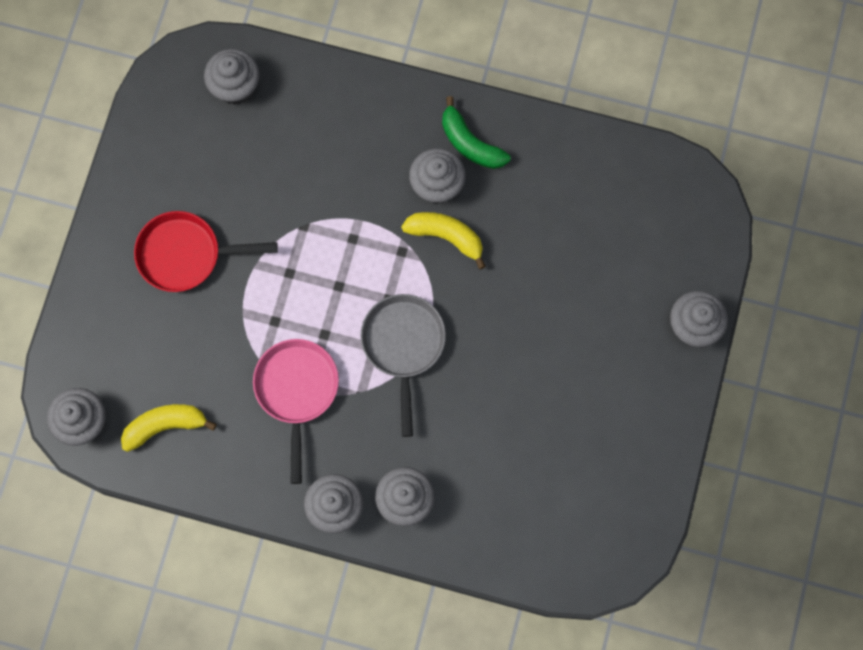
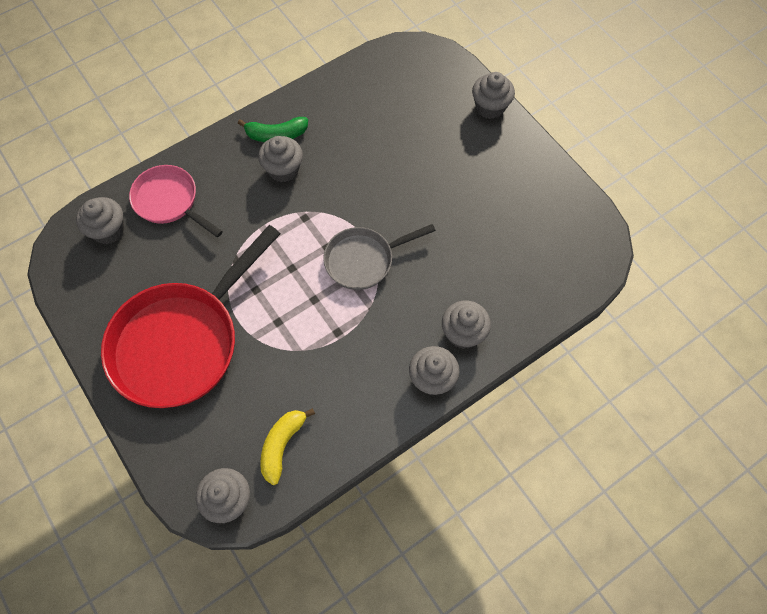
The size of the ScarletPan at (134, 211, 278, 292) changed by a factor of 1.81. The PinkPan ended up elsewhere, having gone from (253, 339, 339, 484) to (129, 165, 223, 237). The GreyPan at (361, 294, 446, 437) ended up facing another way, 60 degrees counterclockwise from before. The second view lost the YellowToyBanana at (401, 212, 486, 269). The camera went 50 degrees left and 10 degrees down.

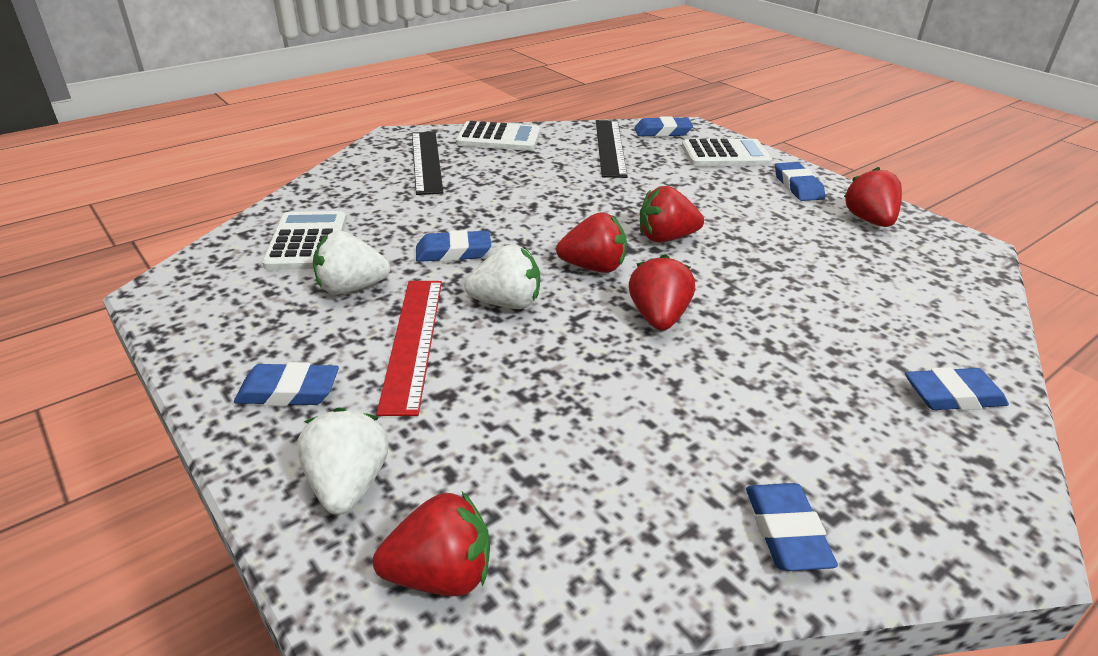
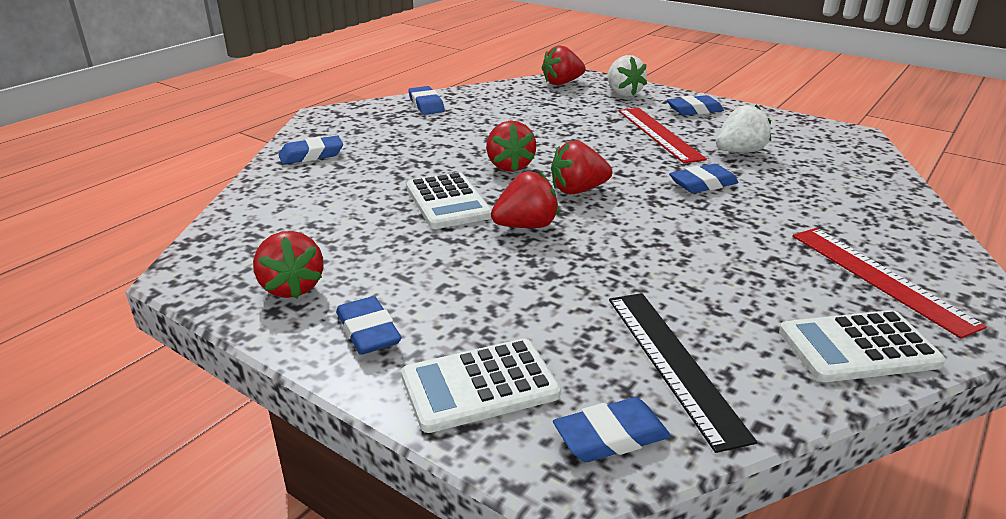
The WhitePocketCalculator ended up elsewhere, having gone from (262, 211, 347, 270) to (406, 172, 492, 229). What was the EbonyRuler at (412, 132, 443, 195) turned into the ScarletRuler at (792, 228, 987, 339). The second view lost the WhiteToyStrawberry at (464, 244, 540, 309). The camera went 165 degrees right and 5 degrees down.

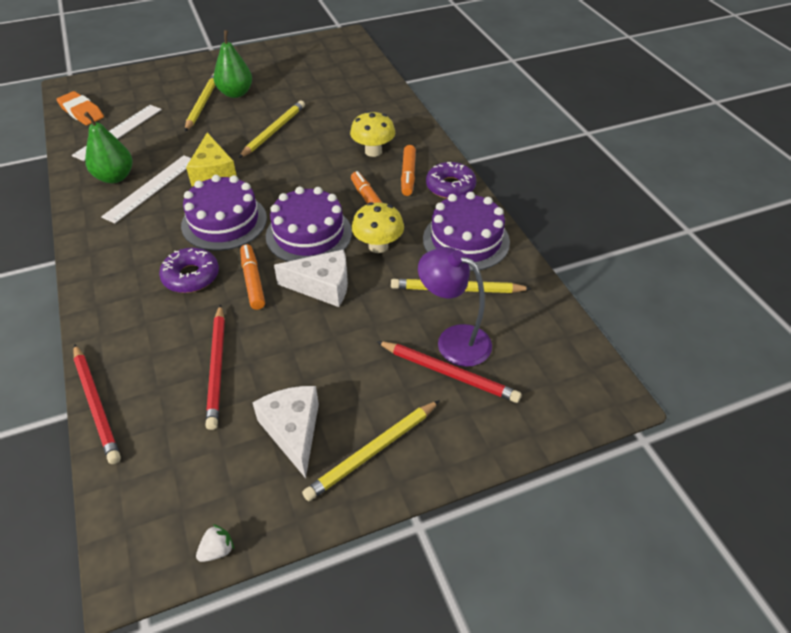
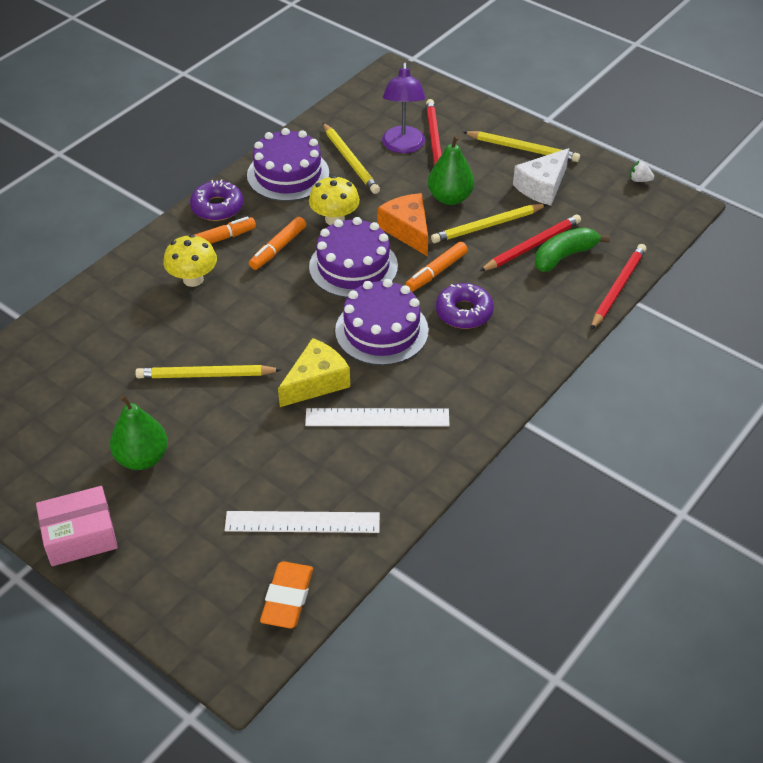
The LeafGreenToyPear ended up elsewhere, having gone from (84, 112, 133, 183) to (428, 135, 474, 205). The YellowPencil ended up elsewhere, having gone from (185, 73, 215, 132) to (431, 204, 547, 243). What was the WhiteCheeseWedge at (274, 249, 348, 307) turned into the OrangeColouredCheeseWedge at (378, 193, 428, 256). The second view gained the PinkPackage at (36, 486, 118, 566). The second view gained the LeafGreenToyBanana at (535, 227, 610, 272). The camera went 120 degrees left and 0 degrees up.

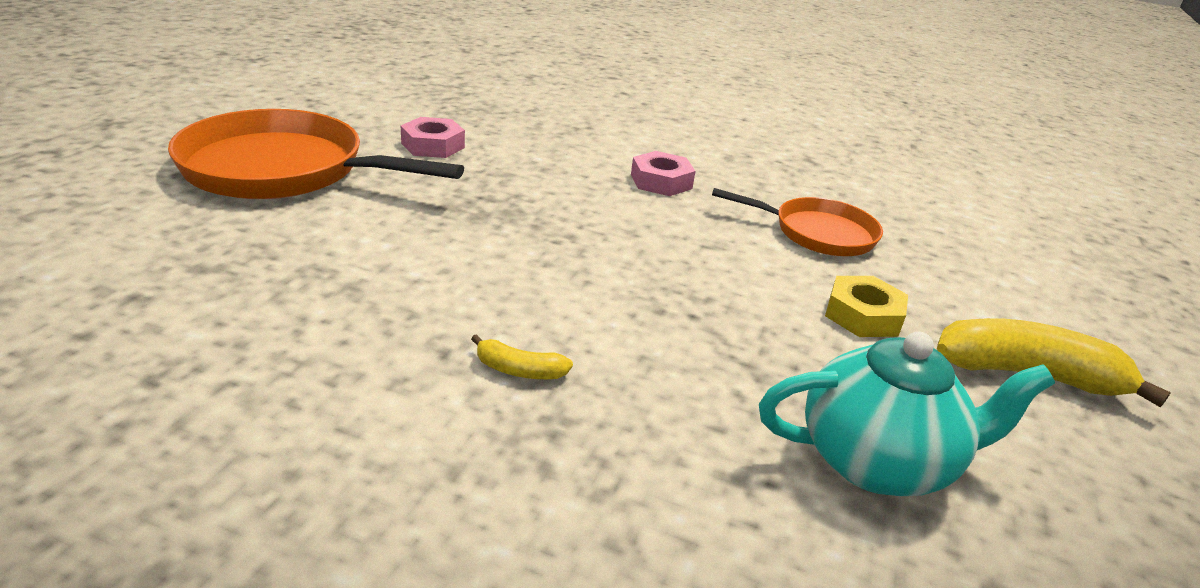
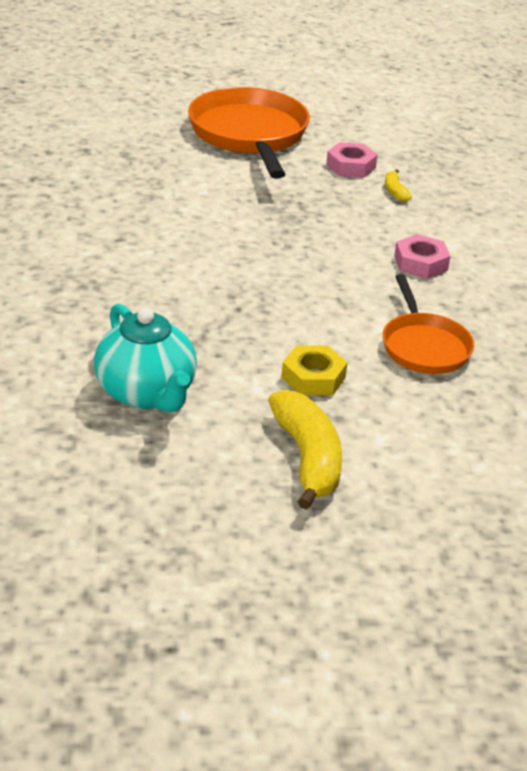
The YellowToyBanana ended up elsewhere, having gone from (471, 334, 573, 379) to (385, 169, 412, 202). The camera went 65 degrees right and 5 degrees up.

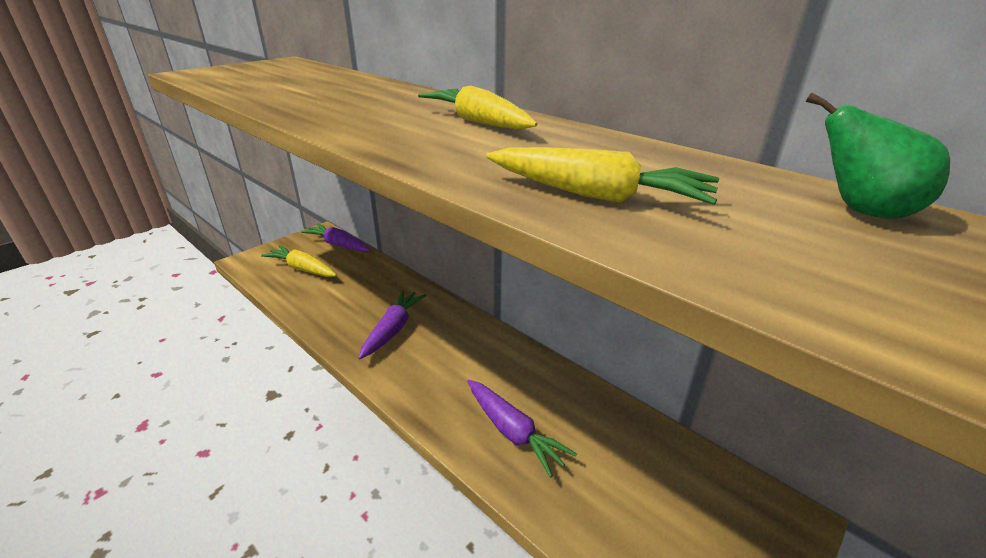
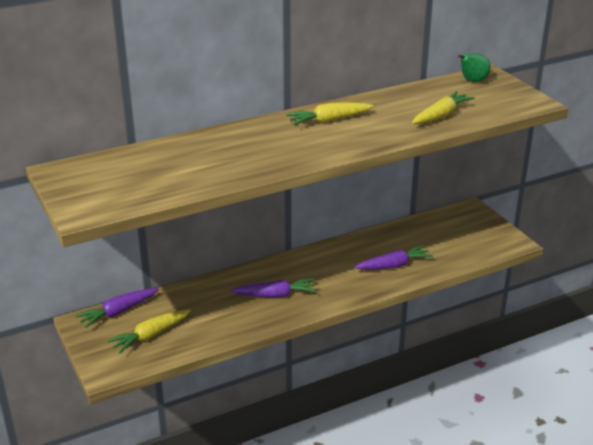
The VioletCarrot at (359, 290, 427, 359) ended up facing another way, 135 degrees clockwise from before. The camera went 70 degrees left and 0 degrees up.

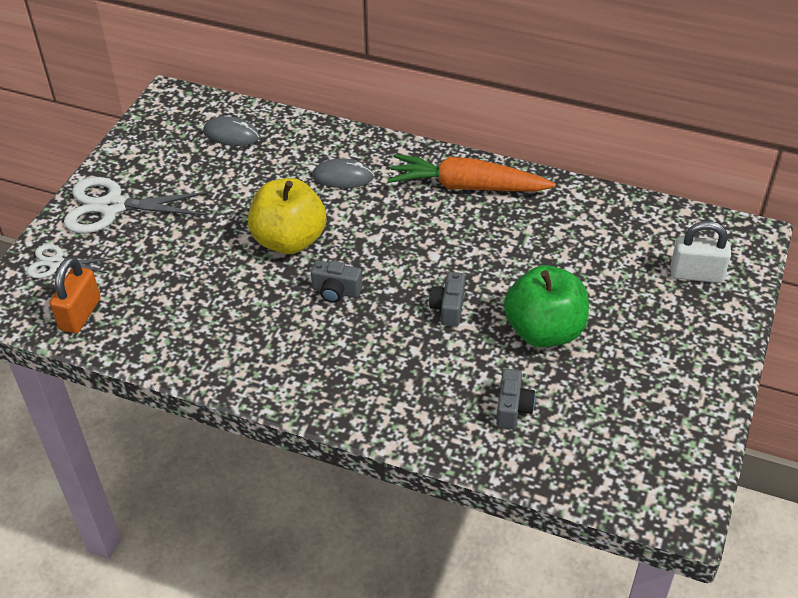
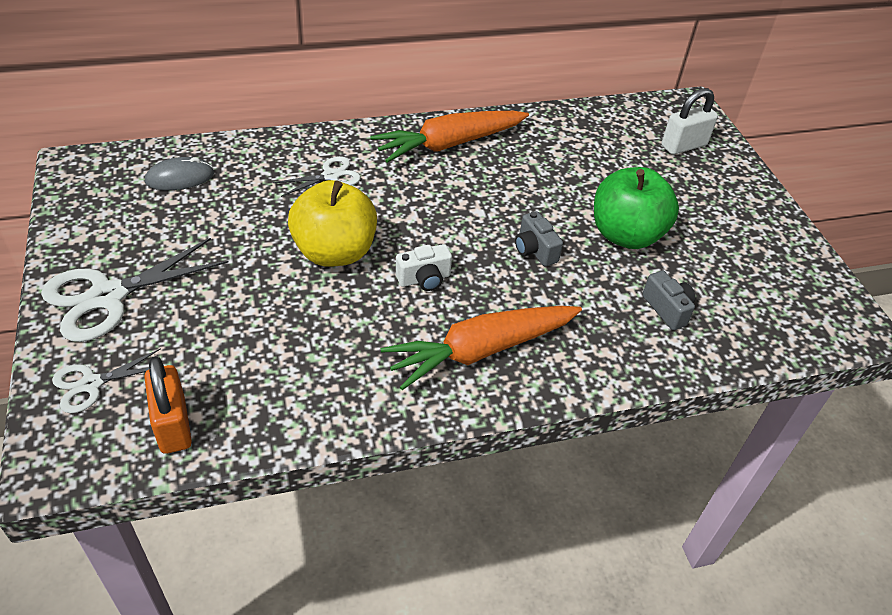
What was the GreyCompactCamera at (311, 260, 362, 303) turned into the WhiteCompactCamera at (396, 244, 452, 291). Where the GreyPcMouse stood at (312, 158, 374, 188), the WhiteShears came to stand at (273, 156, 361, 197). The second view gained the OrangeColouredCarrot at (381, 306, 582, 390). The camera went 40 degrees left and 0 degrees up.

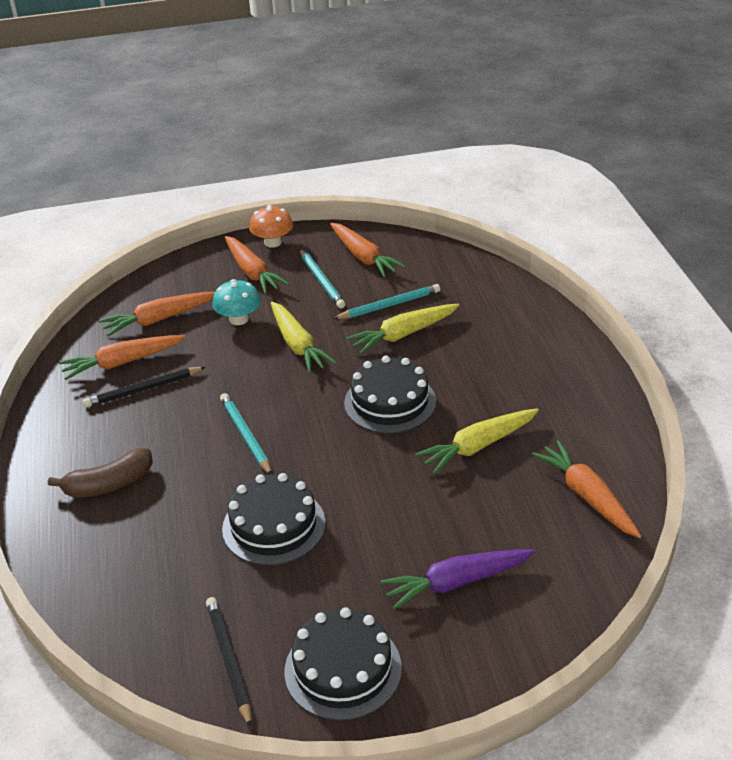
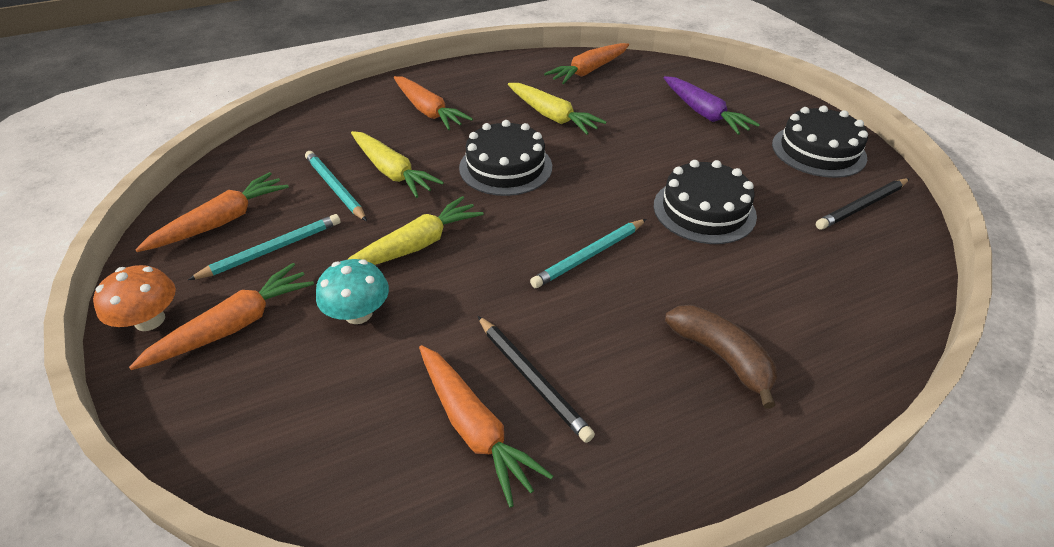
The OrangeColouredCarrot ended up elsewhere, having gone from (99, 292, 215, 336) to (394, 76, 473, 130). The camera went 105 degrees left and 5 degrees up.

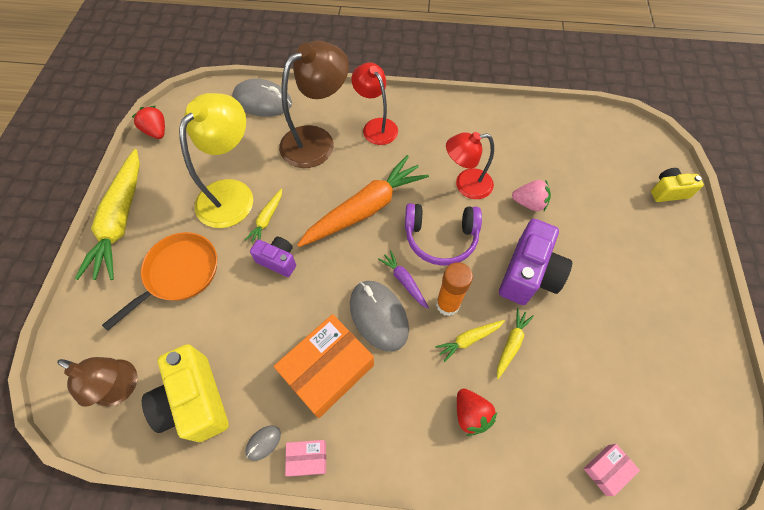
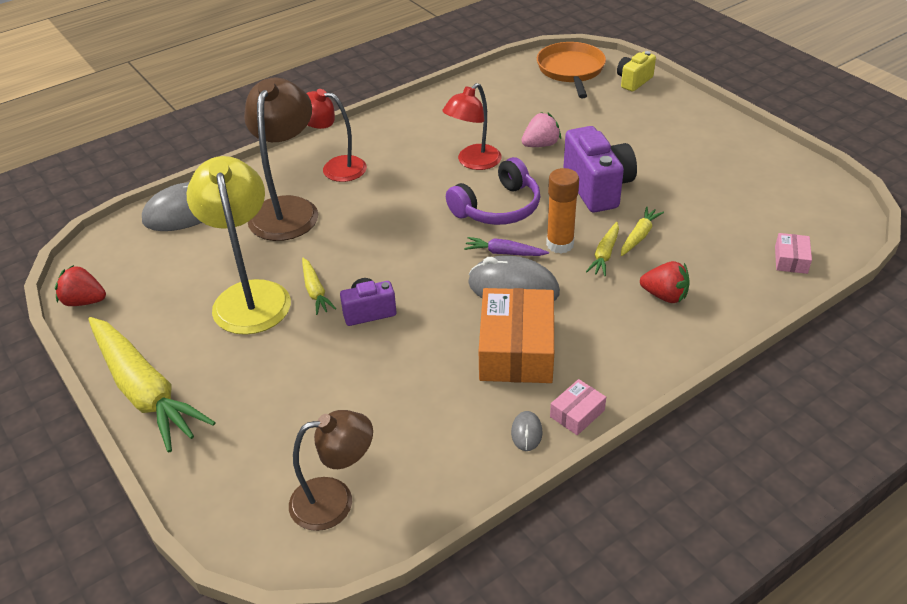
The OrangeColouredPan ended up elsewhere, having gone from (102, 232, 217, 331) to (537, 42, 606, 98). The second view lost the YellowCompactCamera at (142, 344, 229, 442). The second view lost the OrangeColouredCarrot at (297, 155, 429, 247). The YellowCarrot at (497, 308, 534, 379) ended up facing another way, 45 degrees clockwise from before. The camera went 40 degrees left and 20 degrees down.

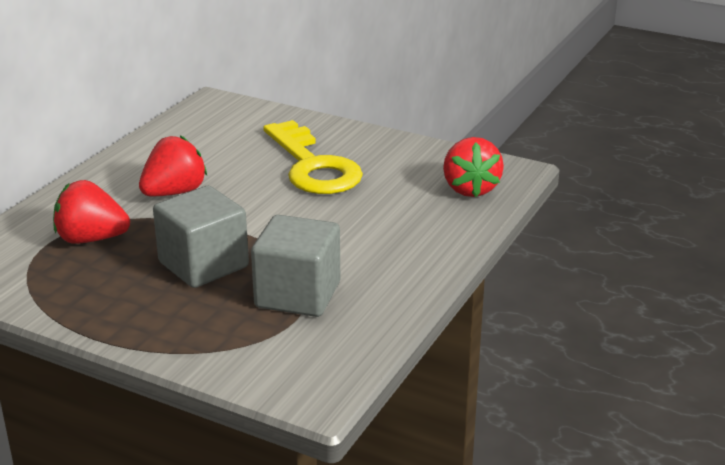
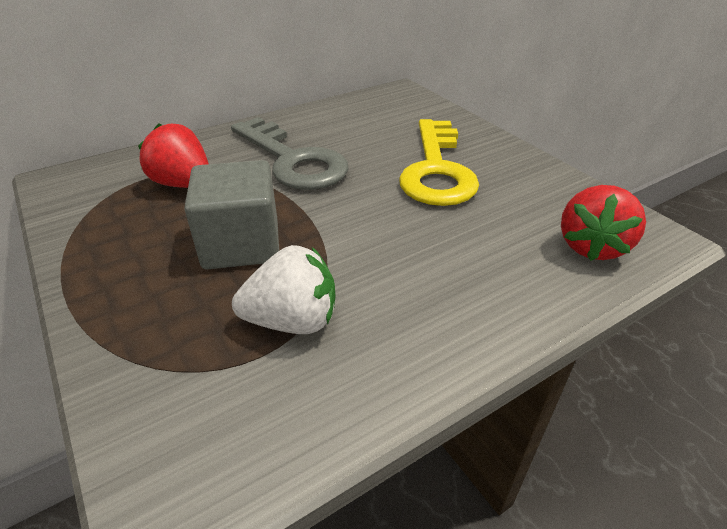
Where the ScarletToyStrawberry stood at (139, 135, 207, 196), the GreyKey came to stand at (231, 117, 349, 190). Where the GreyBlock stood at (251, 215, 340, 317), the WhiteToyStrawberry came to stand at (232, 245, 335, 334). The camera went 30 degrees right and 10 degrees up.

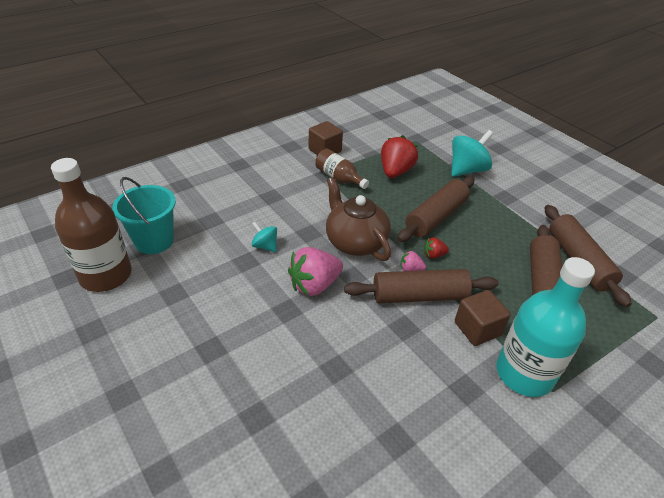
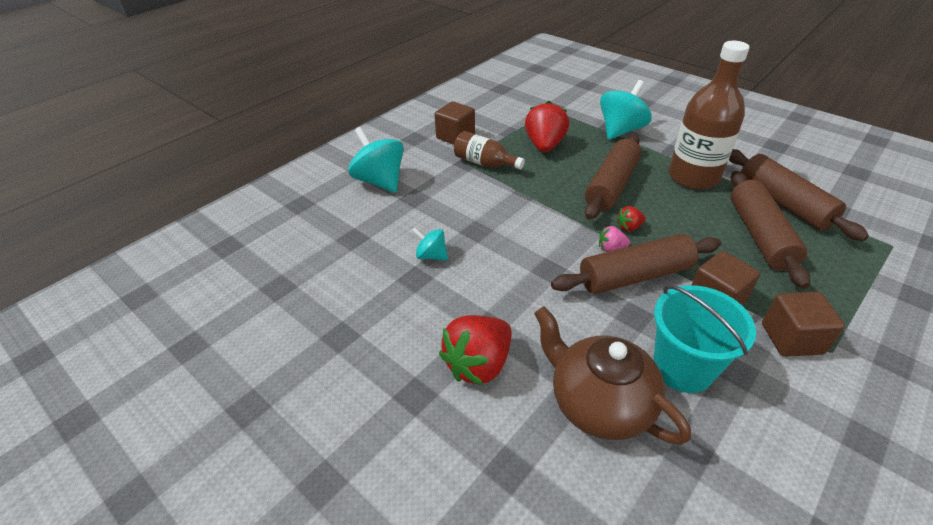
The BrownFlask ended up elsewhere, having gone from (51, 158, 132, 292) to (669, 41, 750, 190). The TurquoiseBucket ended up elsewhere, having gone from (112, 177, 176, 254) to (654, 285, 756, 393). The second view lost the PinkToyStrawberry at (288, 247, 343, 296). The BrownChinaTeapot ended up elsewhere, having gone from (326, 177, 391, 261) to (534, 306, 691, 445). Where the TurquoiseFlask stood at (496, 257, 595, 397), the BrownBlock came to stand at (762, 292, 845, 357). The second view gained the TurquoiseWhirligig at (348, 127, 404, 193). The second view gained the ScarletToyStrawberry at (439, 315, 512, 386). The camera went 10 degrees left and 0 degrees up.

